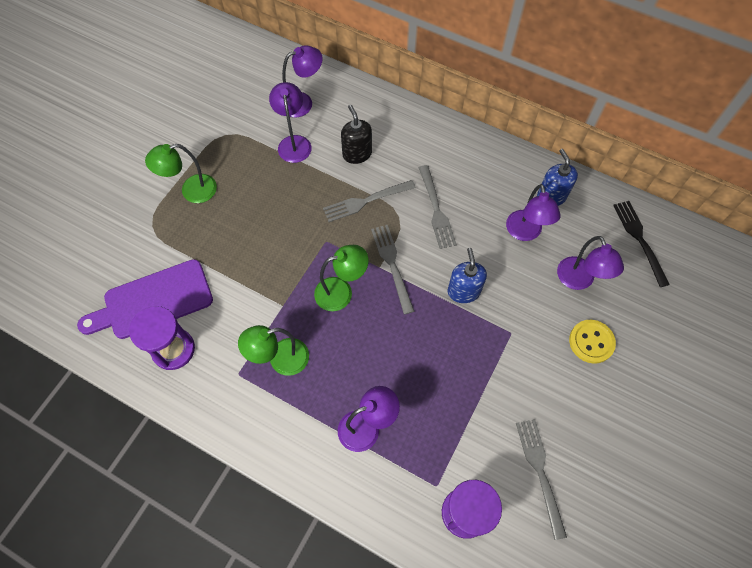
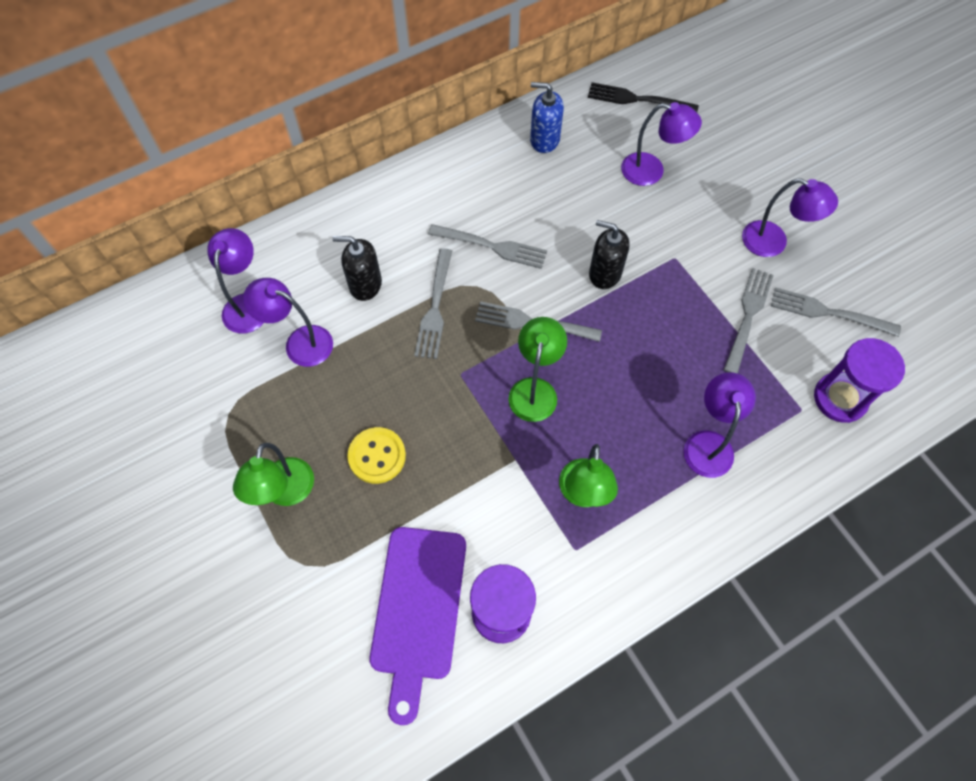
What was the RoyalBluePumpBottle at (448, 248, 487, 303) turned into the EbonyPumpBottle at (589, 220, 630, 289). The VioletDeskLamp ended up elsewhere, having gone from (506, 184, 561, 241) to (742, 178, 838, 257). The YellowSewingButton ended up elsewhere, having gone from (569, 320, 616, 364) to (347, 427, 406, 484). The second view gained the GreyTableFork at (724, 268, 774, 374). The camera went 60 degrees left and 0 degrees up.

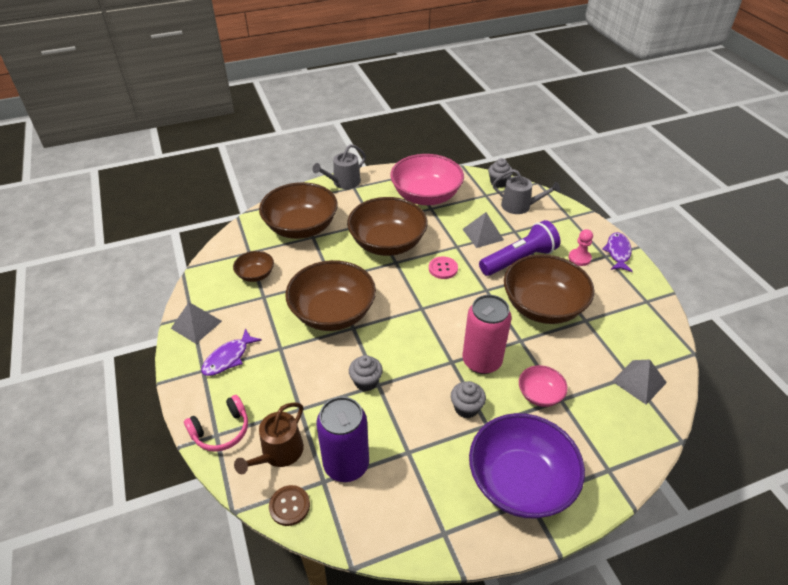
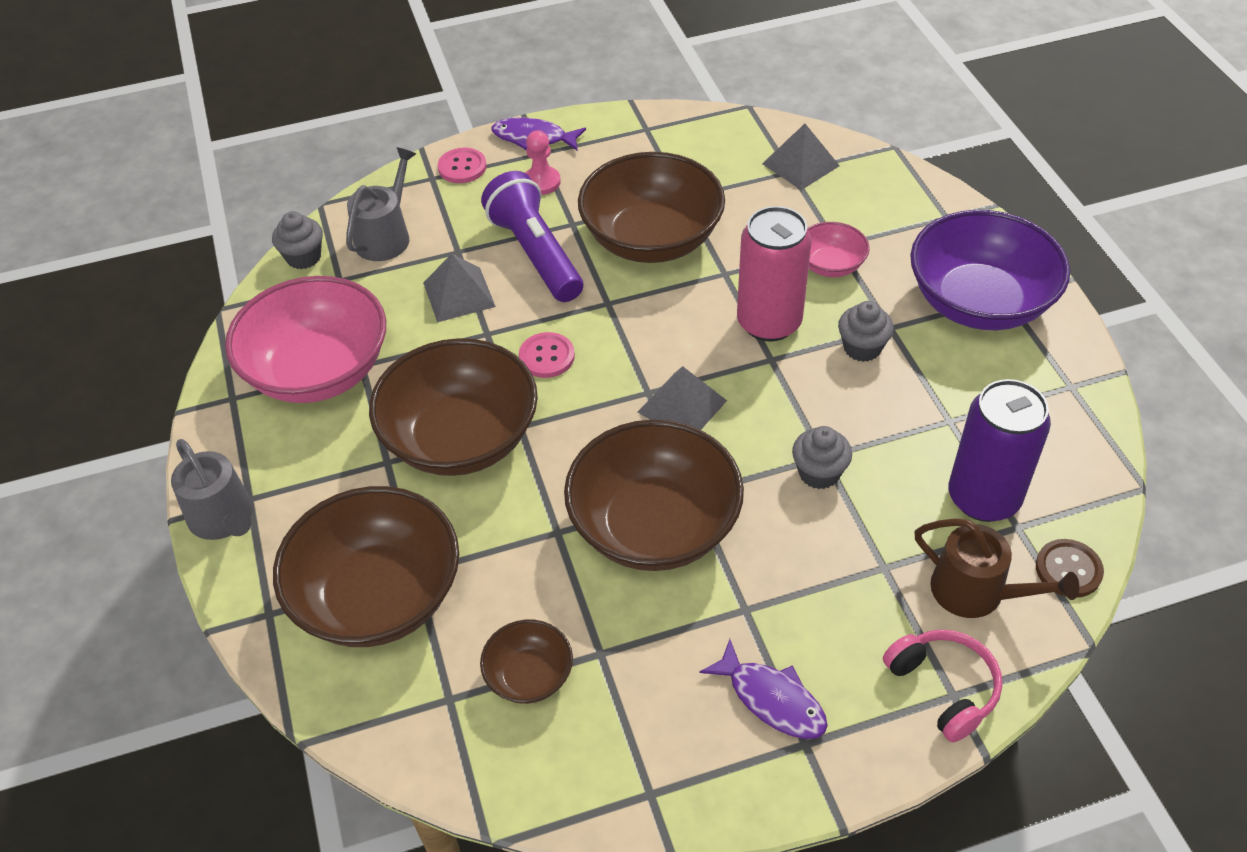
The GreyPyramidShape ended up elsewhere, having gone from (171, 302, 222, 344) to (637, 366, 727, 430). The second view gained the PinkSewingButton at (438, 148, 486, 183). The camera went 85 degrees left and 5 degrees up.

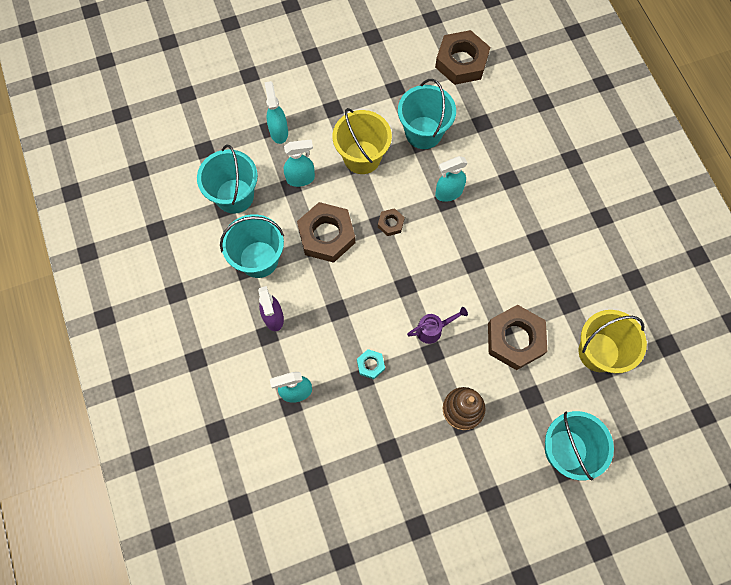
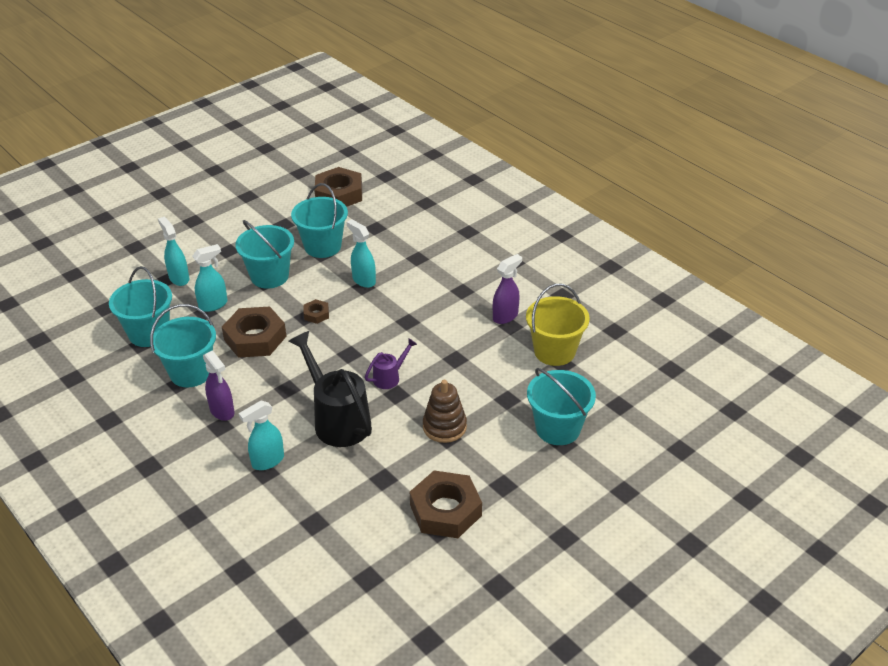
What was the YellowBucket at (333, 108, 392, 174) turned into the TurquoiseBucket at (235, 220, 294, 289). Where the TurquoiseNut stood at (357, 349, 385, 379), the EbonyWateringPot came to stand at (288, 331, 372, 447). The TurquoiseSprayer at (435, 156, 468, 202) ended up facing another way, 90 degrees clockwise from before. The BrownNut ended up elsewhere, having gone from (488, 305, 547, 370) to (410, 471, 482, 538). The second view gained the VioletSprayer at (493, 254, 522, 324). The camera went 20 degrees left and 30 degrees down.

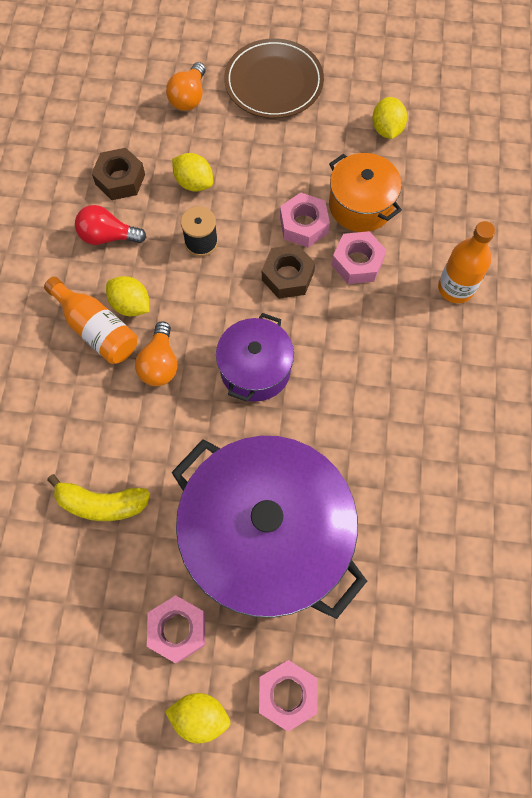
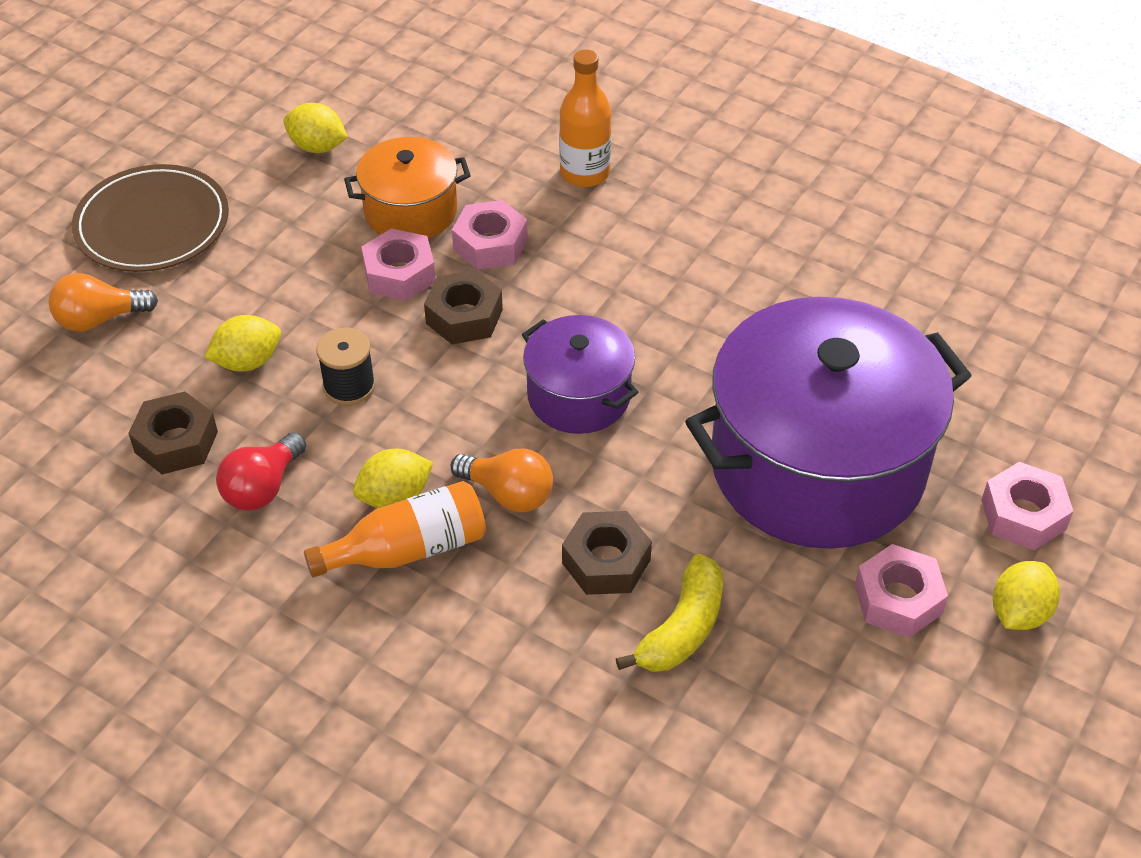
The OrangeColouredLightbulb at (166, 62, 206, 111) ended up facing another way, 120 degrees clockwise from before. The second view gained the BrownNut at (562, 511, 652, 595). The camera went 65 degrees left and 20 degrees down.

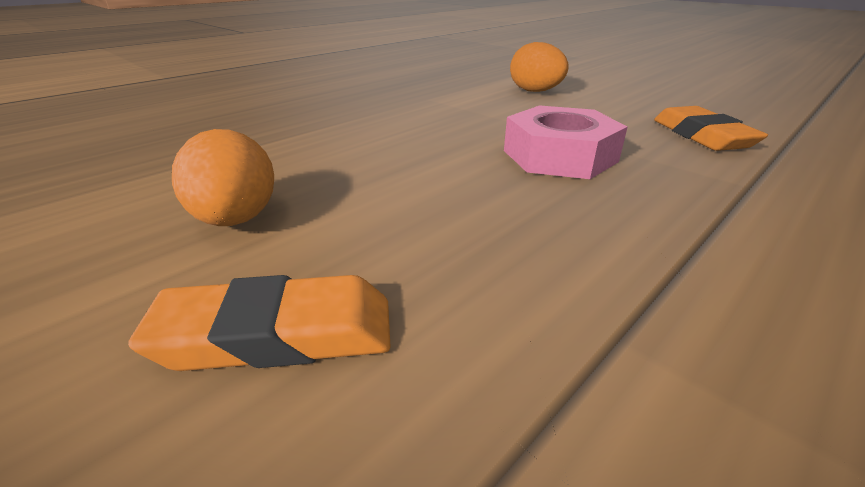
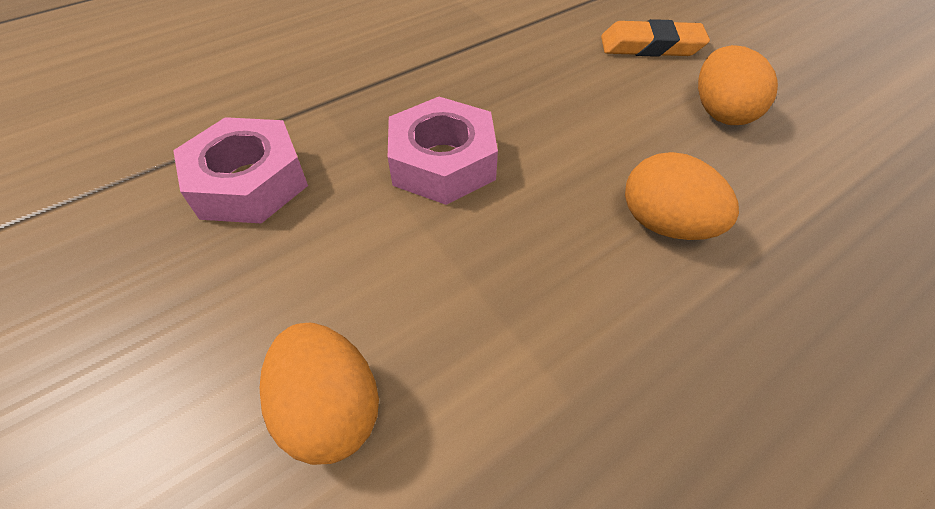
Where the OrangeColouredPencilEraser stood at (654, 106, 768, 151), the PinkNut came to stand at (173, 117, 308, 224). The second view gained the OrangeColouredToyEgg at (625, 152, 739, 240). The camera went 170 degrees left and 20 degrees up.

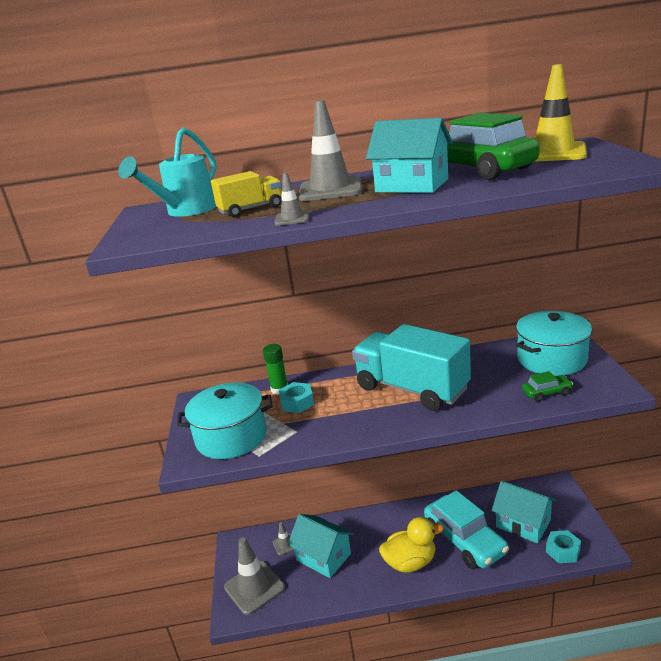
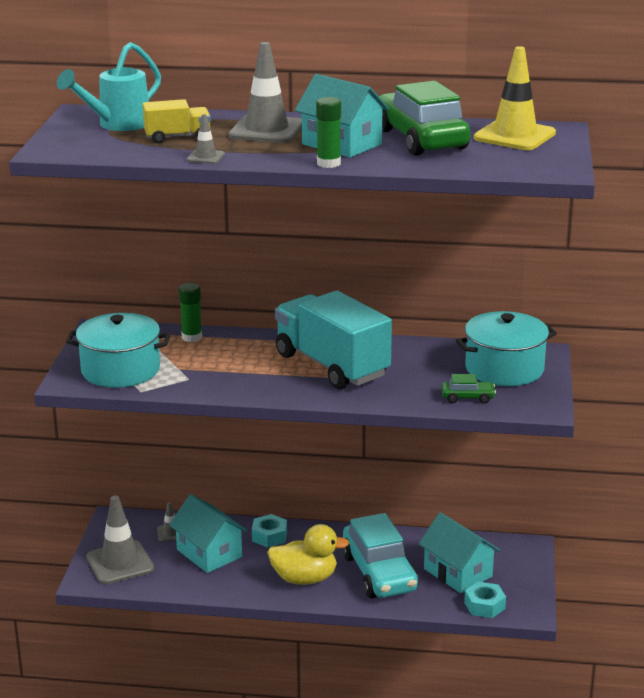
The TurquoiseNut ended up elsewhere, having gone from (279, 382, 314, 413) to (252, 514, 287, 548). The second view gained the LeafGreenStickOfGlue at (316, 97, 341, 168). The camera went 10 degrees right and 0 degrees up.

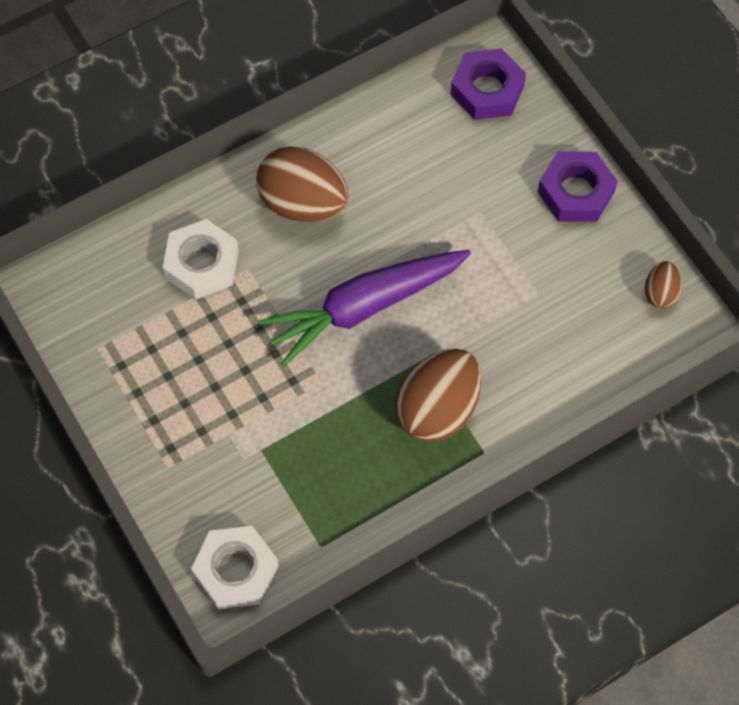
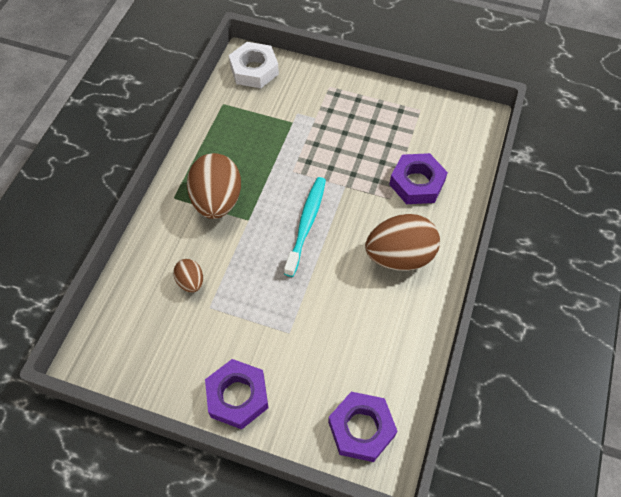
What was the WhiteNut at (163, 219, 239, 299) turned into the VioletNut at (389, 153, 448, 204). Where the VioletCarrot stood at (259, 250, 471, 366), the TurquoiseToothBrush came to stand at (284, 177, 326, 277). The BrownToyEgg ended up elsewhere, having gone from (645, 261, 682, 308) to (173, 259, 203, 293). The camera went 140 degrees right and 5 degrees down.

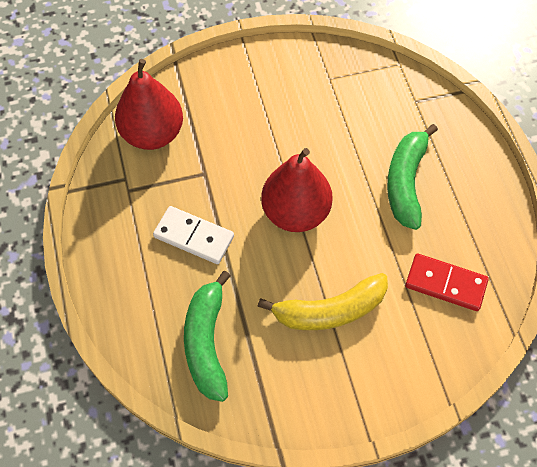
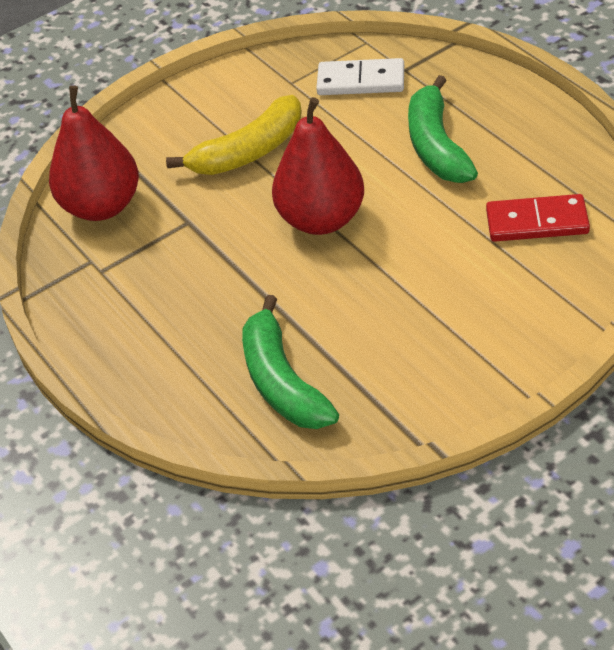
The WhiteDominoPiece ended up elsewhere, having gone from (153, 206, 234, 264) to (316, 58, 404, 95). The YellowToyBanana ended up elsewhere, having gone from (257, 273, 388, 330) to (166, 95, 302, 175). The camera went 15 degrees left and 15 degrees down.

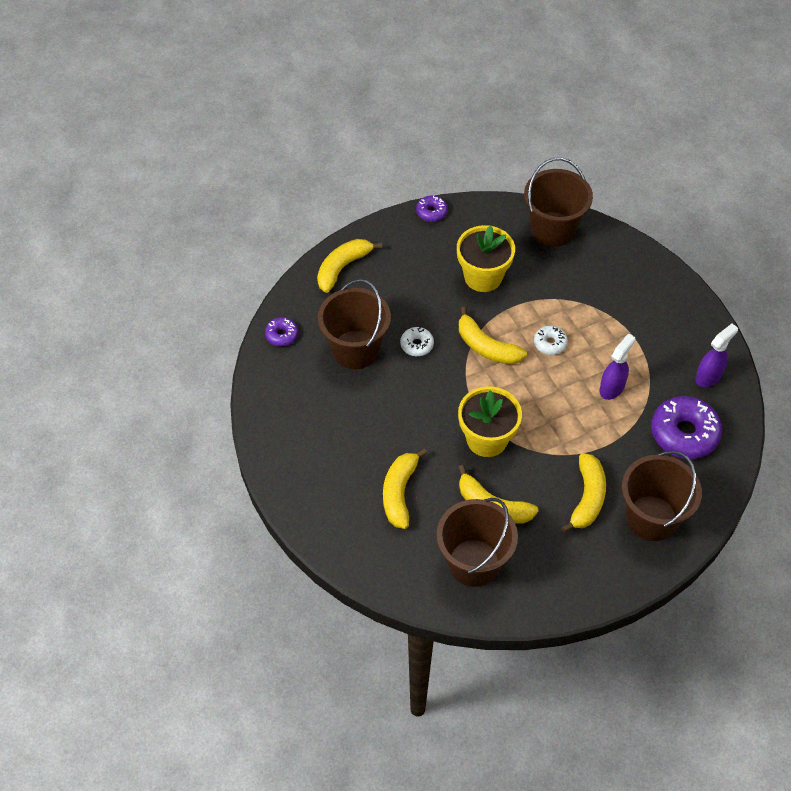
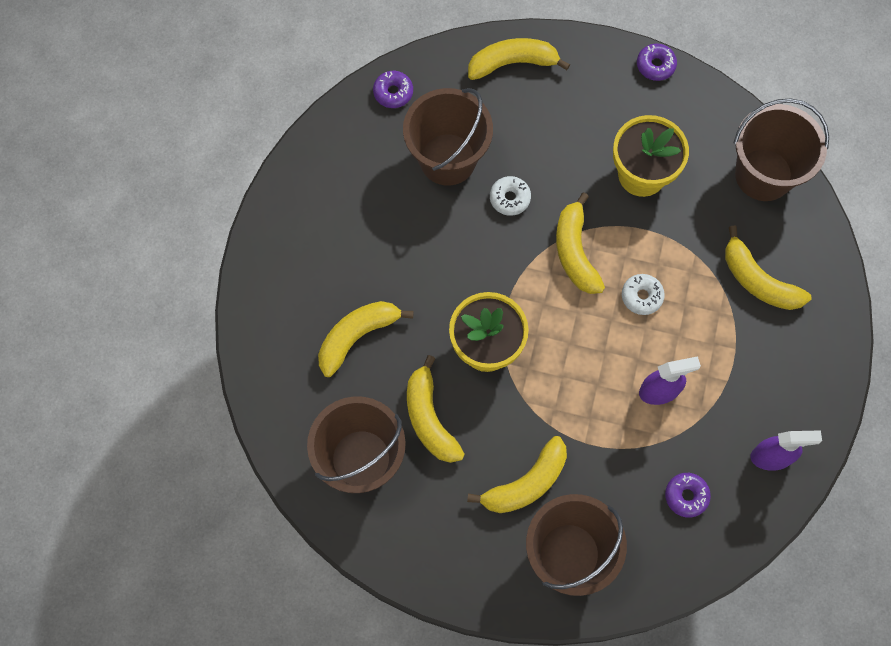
The size of the VioletDoughnut at (651, 396, 722, 459) changed by a factor of 0.51. The second view gained the YellowToyBanana at (725, 226, 811, 310). The camera went 40 degrees right and 15 degrees up.

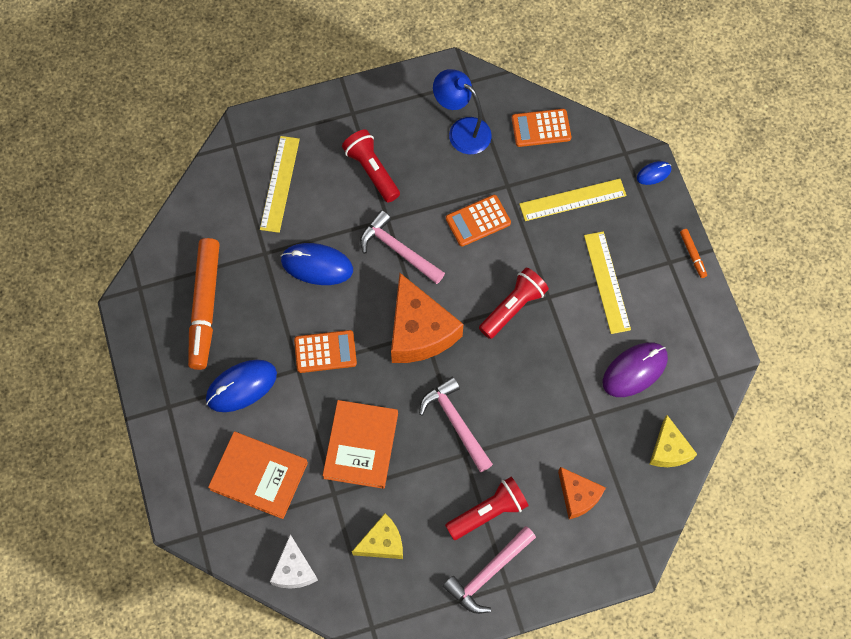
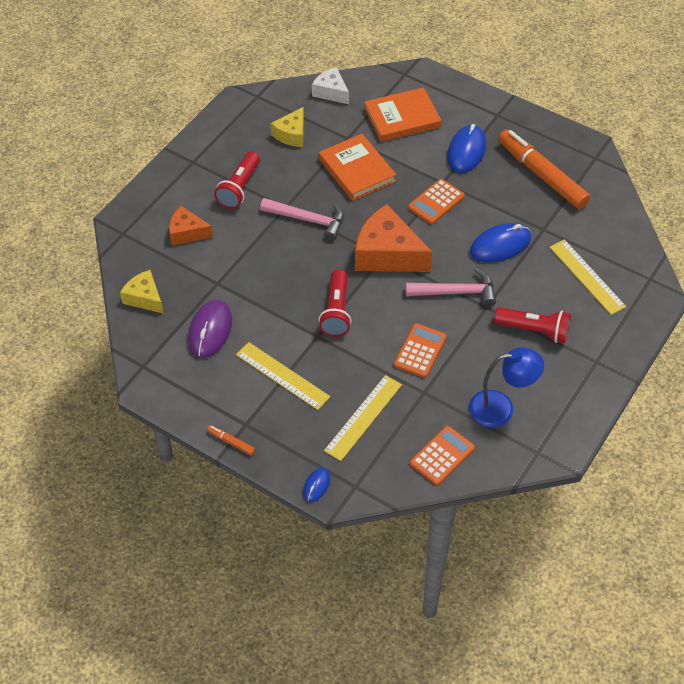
The second view lost the PinkCarpenter'sHammer at (443, 526, 536, 614). The camera went 140 degrees right and 15 degrees down.

